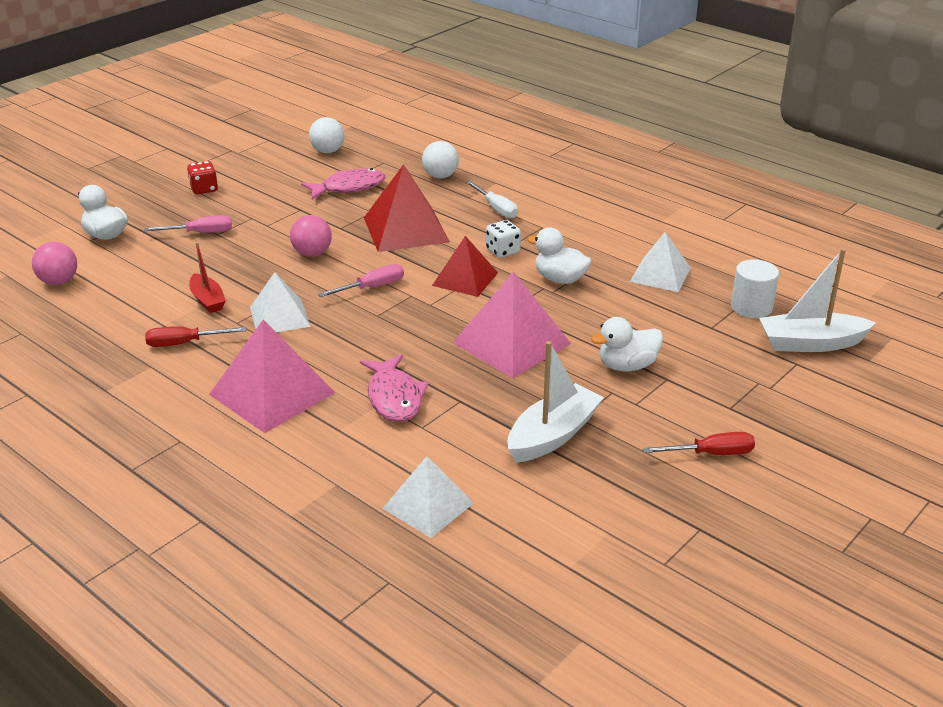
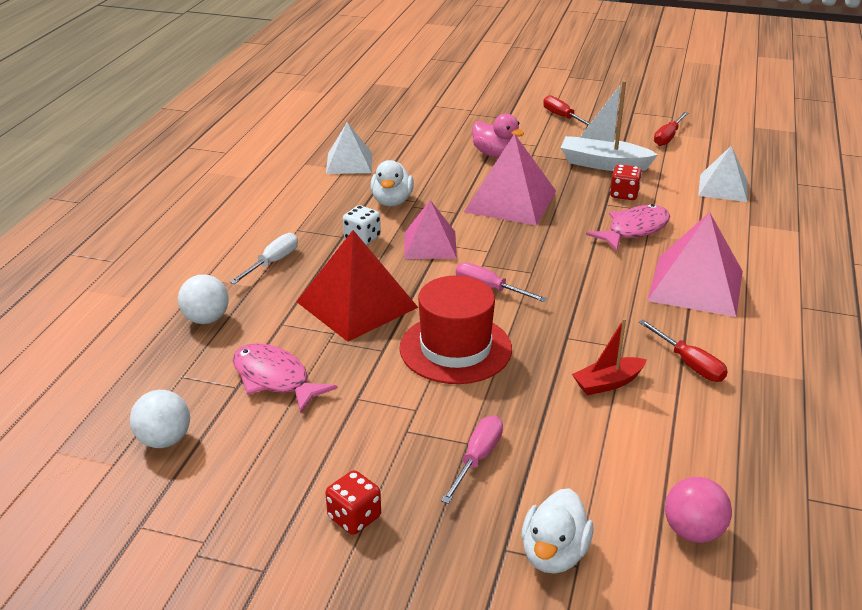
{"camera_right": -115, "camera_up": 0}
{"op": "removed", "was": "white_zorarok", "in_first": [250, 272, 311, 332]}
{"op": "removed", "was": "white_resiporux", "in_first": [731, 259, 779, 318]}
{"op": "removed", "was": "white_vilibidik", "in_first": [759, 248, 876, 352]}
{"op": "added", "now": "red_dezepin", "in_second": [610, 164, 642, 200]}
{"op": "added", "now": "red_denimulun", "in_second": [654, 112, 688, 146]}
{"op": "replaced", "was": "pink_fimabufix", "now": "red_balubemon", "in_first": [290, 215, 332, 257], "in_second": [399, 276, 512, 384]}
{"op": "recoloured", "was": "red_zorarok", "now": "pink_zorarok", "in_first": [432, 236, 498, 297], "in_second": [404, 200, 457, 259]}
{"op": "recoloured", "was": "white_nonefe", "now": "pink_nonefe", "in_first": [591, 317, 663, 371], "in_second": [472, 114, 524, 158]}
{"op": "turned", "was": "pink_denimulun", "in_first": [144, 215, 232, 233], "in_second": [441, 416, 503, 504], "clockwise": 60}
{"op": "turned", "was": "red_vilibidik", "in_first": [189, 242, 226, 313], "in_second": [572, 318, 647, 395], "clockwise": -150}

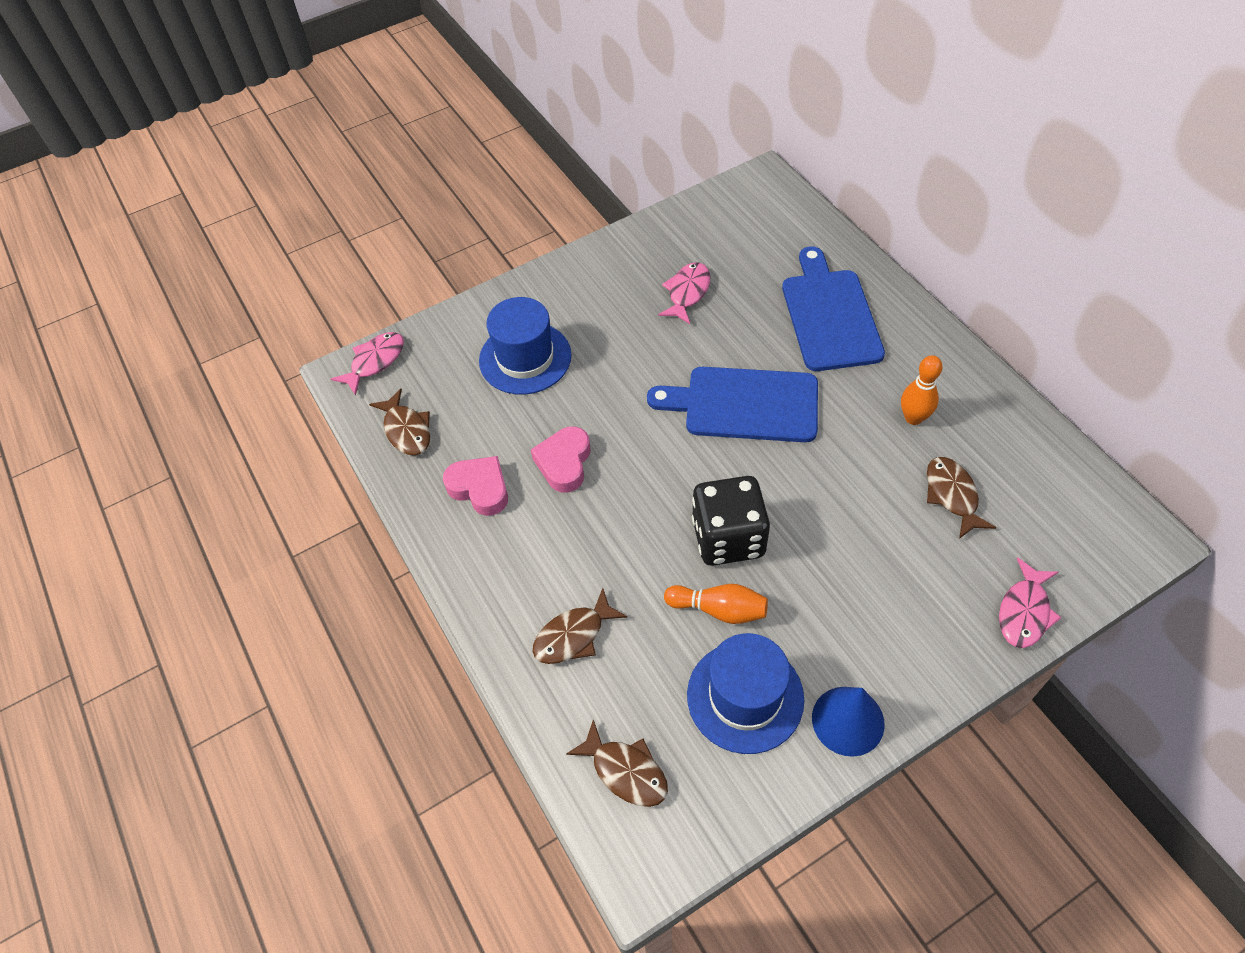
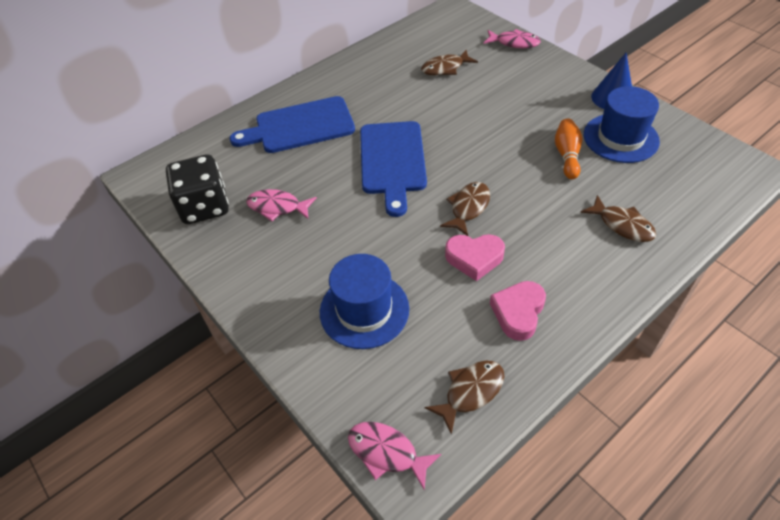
{"camera_right": -100, "camera_up": -5}
{"op": "removed", "was": "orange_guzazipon", "in_first": [901, 355, 943, 425]}
{"op": "moved", "was": "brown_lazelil", "in_first": [566, 720, 668, 807], "in_second": [440, 182, 490, 236]}
{"op": "moved", "was": "black_dezepin", "in_first": [692, 476, 770, 566], "in_second": [166, 154, 229, 224]}

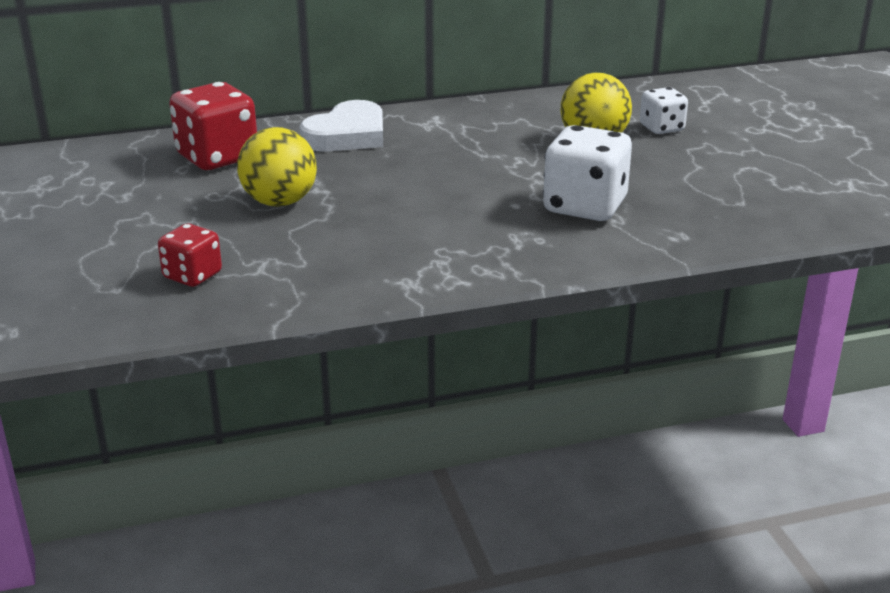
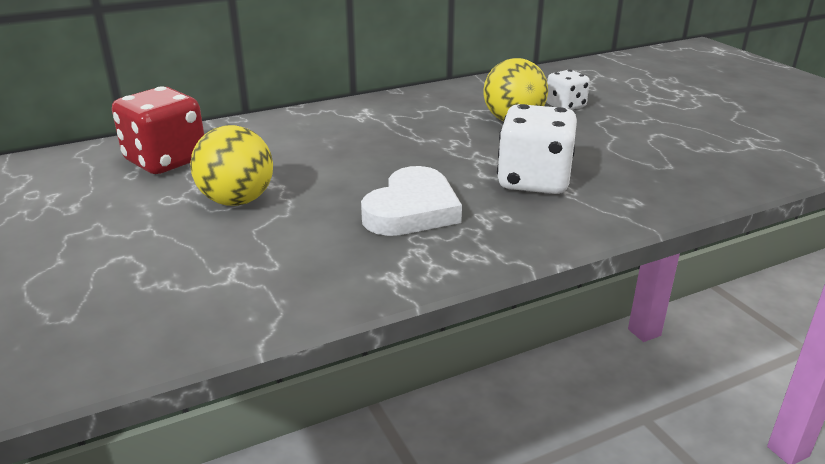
{"camera_right": -10, "camera_up": 0}
{"op": "removed", "was": "red_dezepin", "in_first": [158, 224, 222, 287]}
{"op": "moved", "was": "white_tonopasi", "in_first": [299, 100, 383, 152], "in_second": [361, 166, 462, 236]}

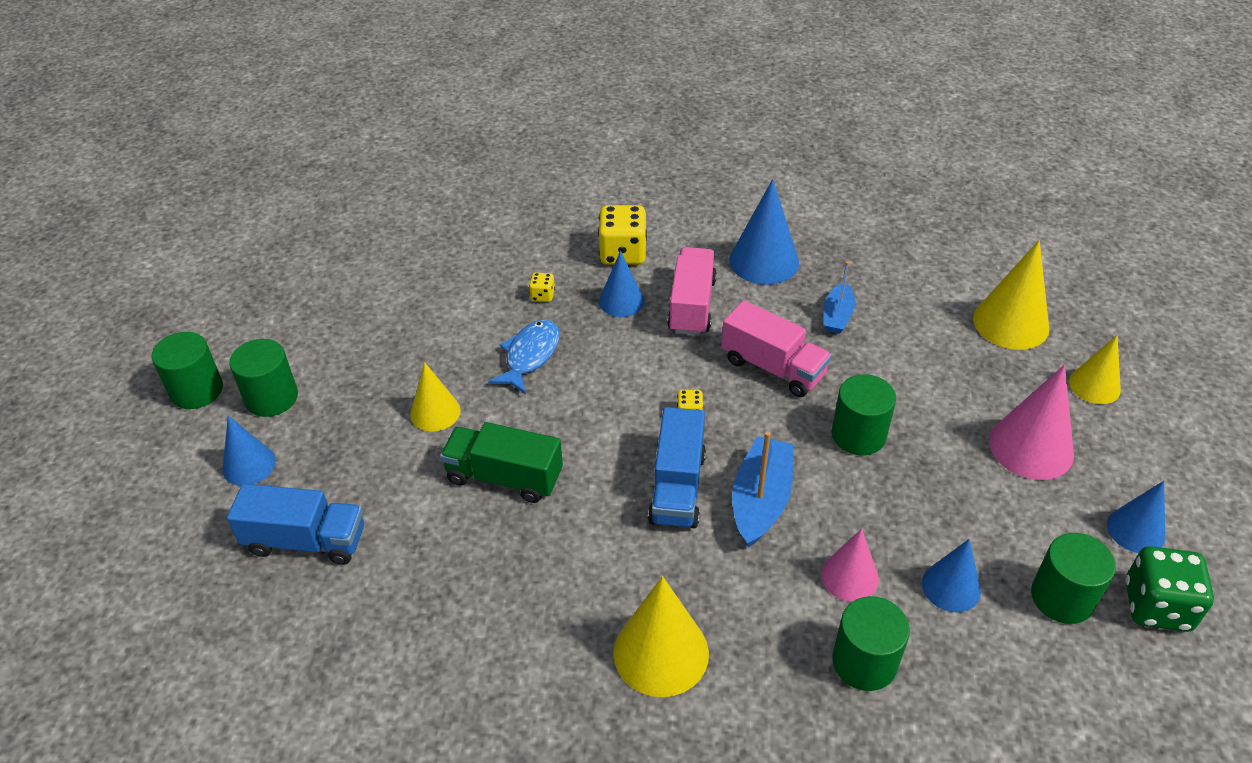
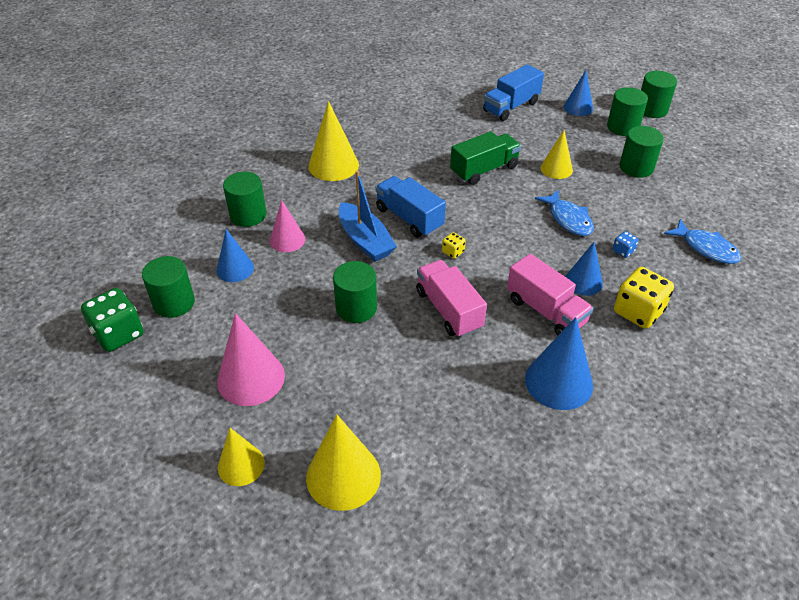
{"camera_right": 130, "camera_up": 0}
{"op": "removed", "was": "blue_vilibidik", "in_first": [823, 262, 855, 334]}
{"op": "removed", "was": "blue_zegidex", "in_first": [1107, 481, 1165, 553]}
{"op": "added", "now": "green_resiporux", "in_second": [620, 126, 664, 178]}
{"op": "added", "now": "blue_lazelil", "in_second": [664, 219, 742, 264]}
{"op": "recoloured", "was": "yellow_dezepin", "now": "blue_dezepin", "in_first": [529, 272, 555, 302], "in_second": [613, 231, 639, 258]}
{"op": "turned", "was": "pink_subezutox", "in_first": [721, 300, 832, 397], "in_second": [416, 260, 487, 338], "clockwise": 75}

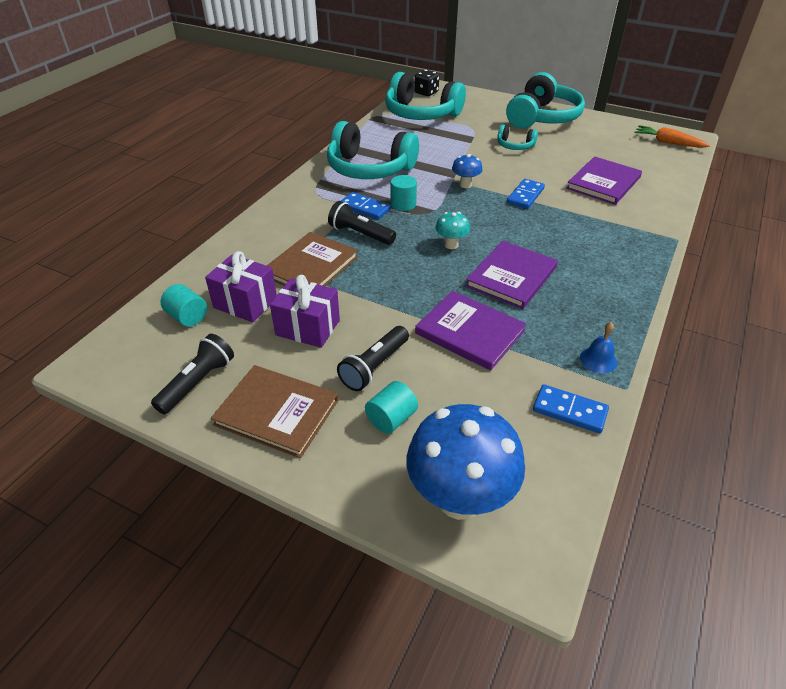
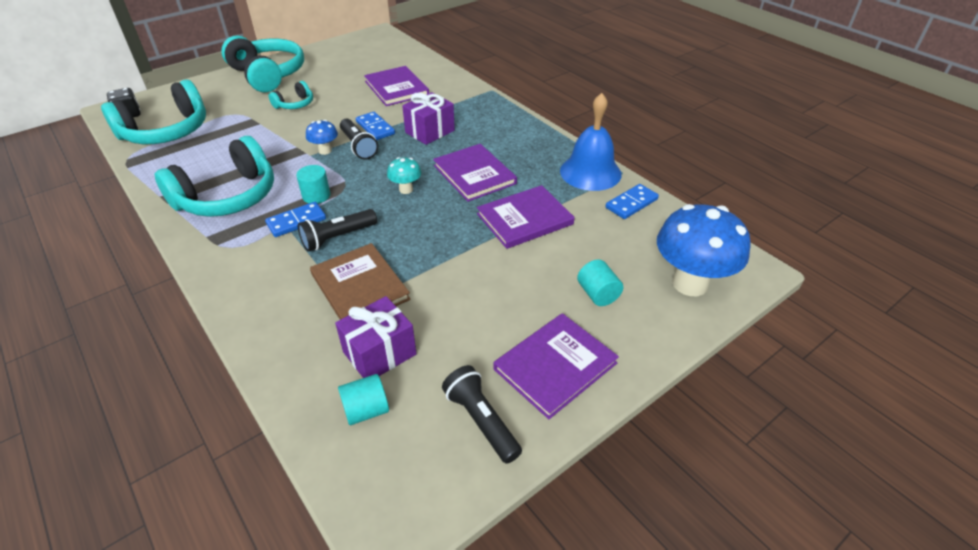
{"camera_right": -65, "camera_up": 0}
{"op": "removed", "was": "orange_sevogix", "in_first": [634, 125, 710, 148]}
{"op": "moved", "was": "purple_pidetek", "in_first": [270, 275, 340, 348], "in_second": [402, 92, 455, 145]}
{"op": "moved", "was": "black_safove", "in_first": [337, 326, 409, 391], "in_second": [340, 118, 378, 160]}
{"op": "recoloured", "was": "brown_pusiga", "now": "purple_pusiga", "in_first": [211, 365, 338, 458], "in_second": [493, 313, 619, 419]}
{"op": "resized", "was": "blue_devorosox", "in_first": [580, 322, 617, 373], "in_second": [560, 93, 622, 191], "ratio": 2.18}

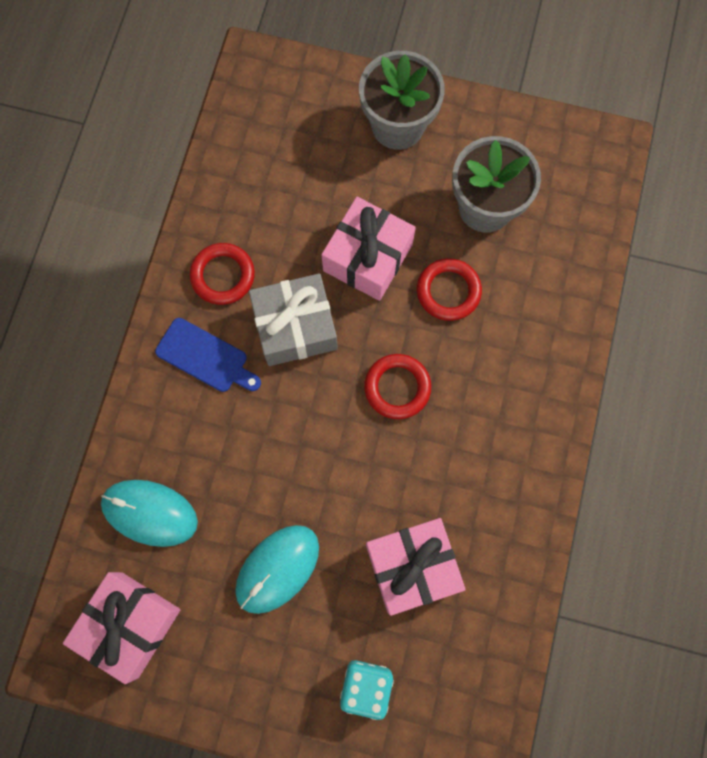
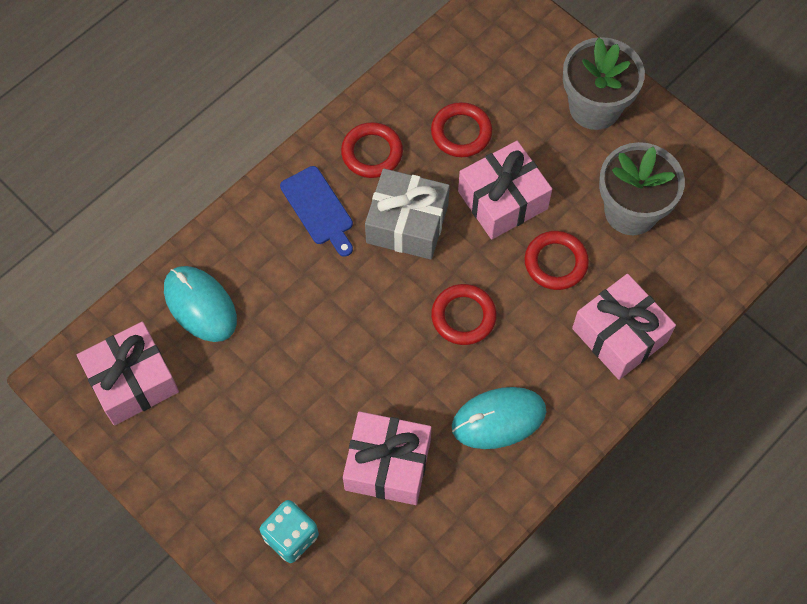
{"camera_right": 30, "camera_up": -10}
{"op": "added", "now": "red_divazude", "in_second": [431, 102, 492, 157]}
{"op": "added", "now": "pink_pidetek", "in_second": [572, 274, 676, 380]}
{"op": "moved", "was": "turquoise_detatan", "in_first": [235, 525, 319, 614], "in_second": [452, 387, 546, 449]}

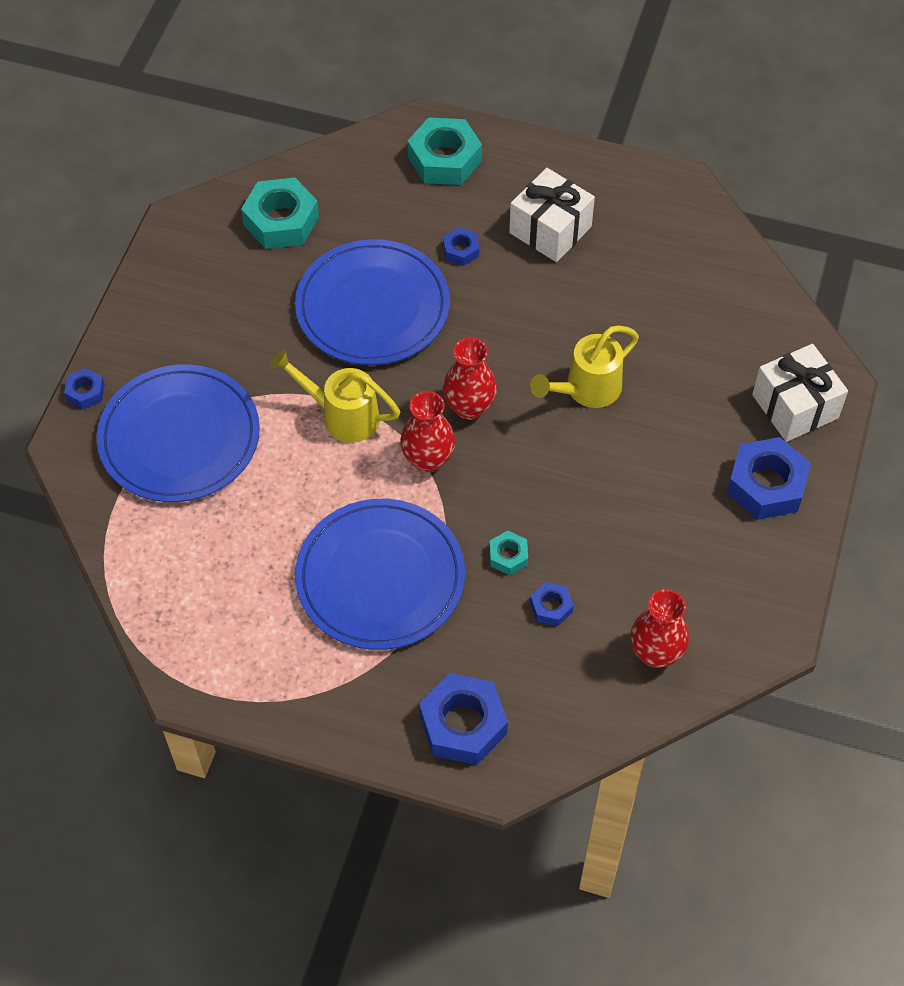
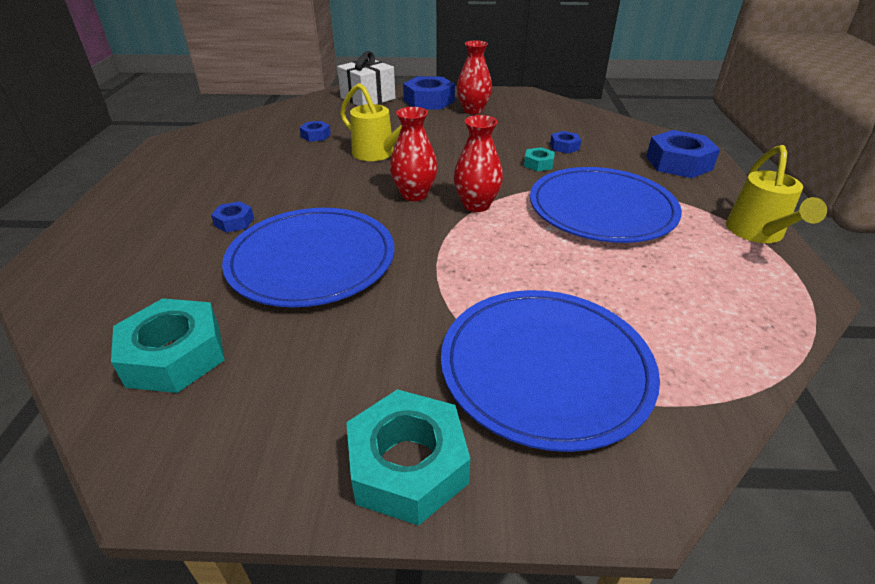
{"camera_right": -105, "camera_up": -20}
{"op": "removed", "was": "white_pidetek", "in_first": [509, 168, 595, 262]}
{"op": "moved", "was": "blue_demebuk", "in_first": [64, 368, 105, 409], "in_second": [300, 121, 331, 142]}
{"op": "moved", "was": "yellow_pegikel", "in_first": [270, 349, 400, 443], "in_second": [726, 145, 827, 243]}
{"op": "moved", "was": "turquoise_demebuk", "in_first": [408, 117, 482, 185], "in_second": [346, 389, 470, 526]}
{"op": "moved", "was": "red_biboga", "in_first": [630, 589, 689, 668], "in_second": [457, 40, 492, 114]}

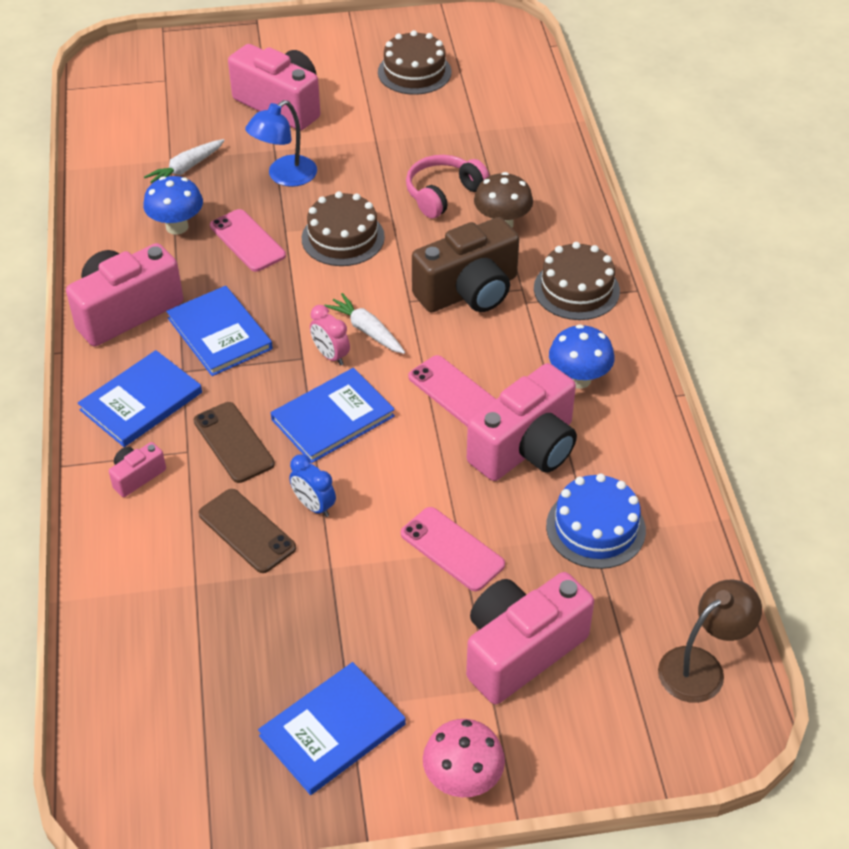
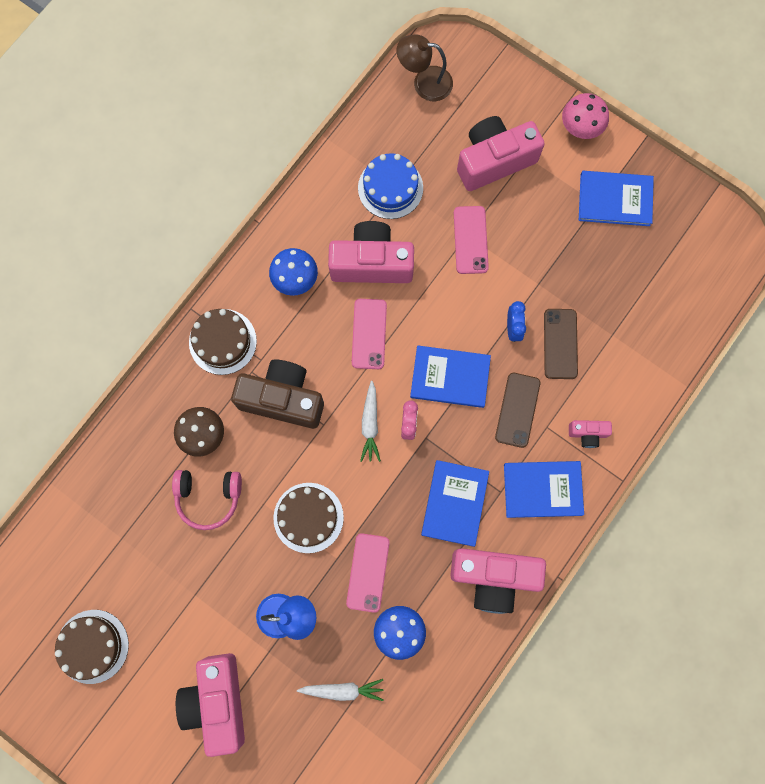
{"camera_right": -135, "camera_up": 30}
{"op": "turned", "was": "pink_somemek", "in_first": [466, 572, 594, 704], "in_second": [457, 116, 545, 191], "clockwise": 150}

